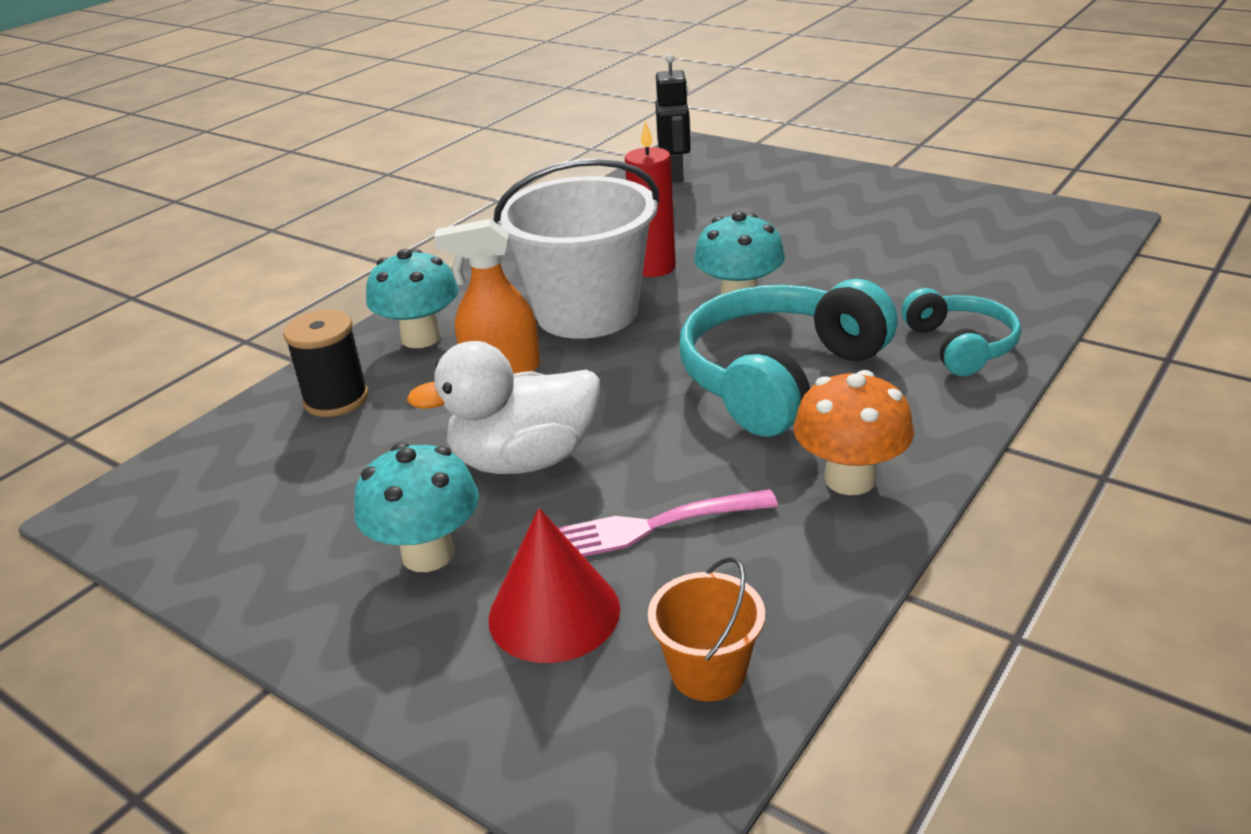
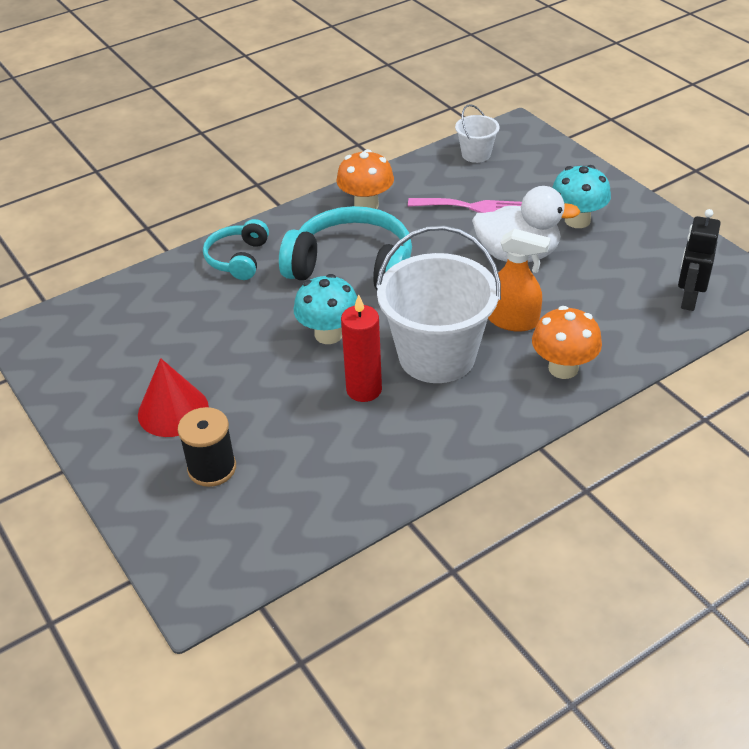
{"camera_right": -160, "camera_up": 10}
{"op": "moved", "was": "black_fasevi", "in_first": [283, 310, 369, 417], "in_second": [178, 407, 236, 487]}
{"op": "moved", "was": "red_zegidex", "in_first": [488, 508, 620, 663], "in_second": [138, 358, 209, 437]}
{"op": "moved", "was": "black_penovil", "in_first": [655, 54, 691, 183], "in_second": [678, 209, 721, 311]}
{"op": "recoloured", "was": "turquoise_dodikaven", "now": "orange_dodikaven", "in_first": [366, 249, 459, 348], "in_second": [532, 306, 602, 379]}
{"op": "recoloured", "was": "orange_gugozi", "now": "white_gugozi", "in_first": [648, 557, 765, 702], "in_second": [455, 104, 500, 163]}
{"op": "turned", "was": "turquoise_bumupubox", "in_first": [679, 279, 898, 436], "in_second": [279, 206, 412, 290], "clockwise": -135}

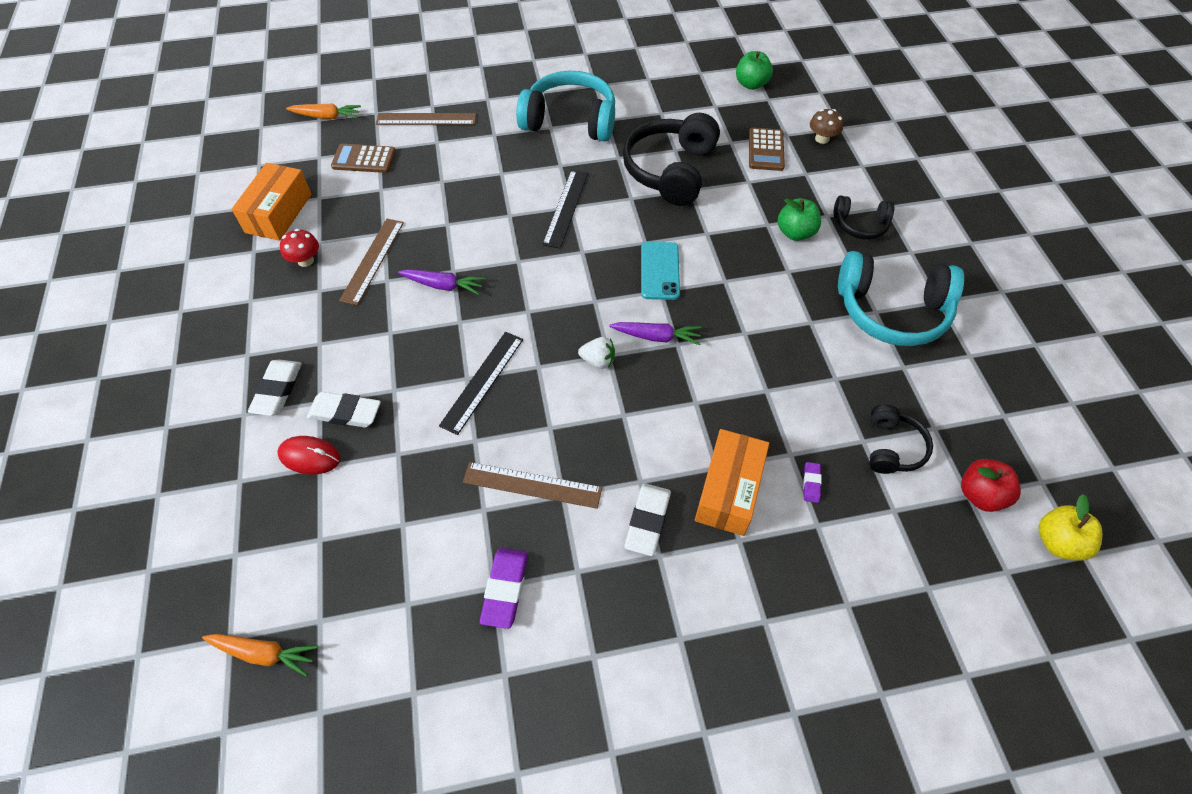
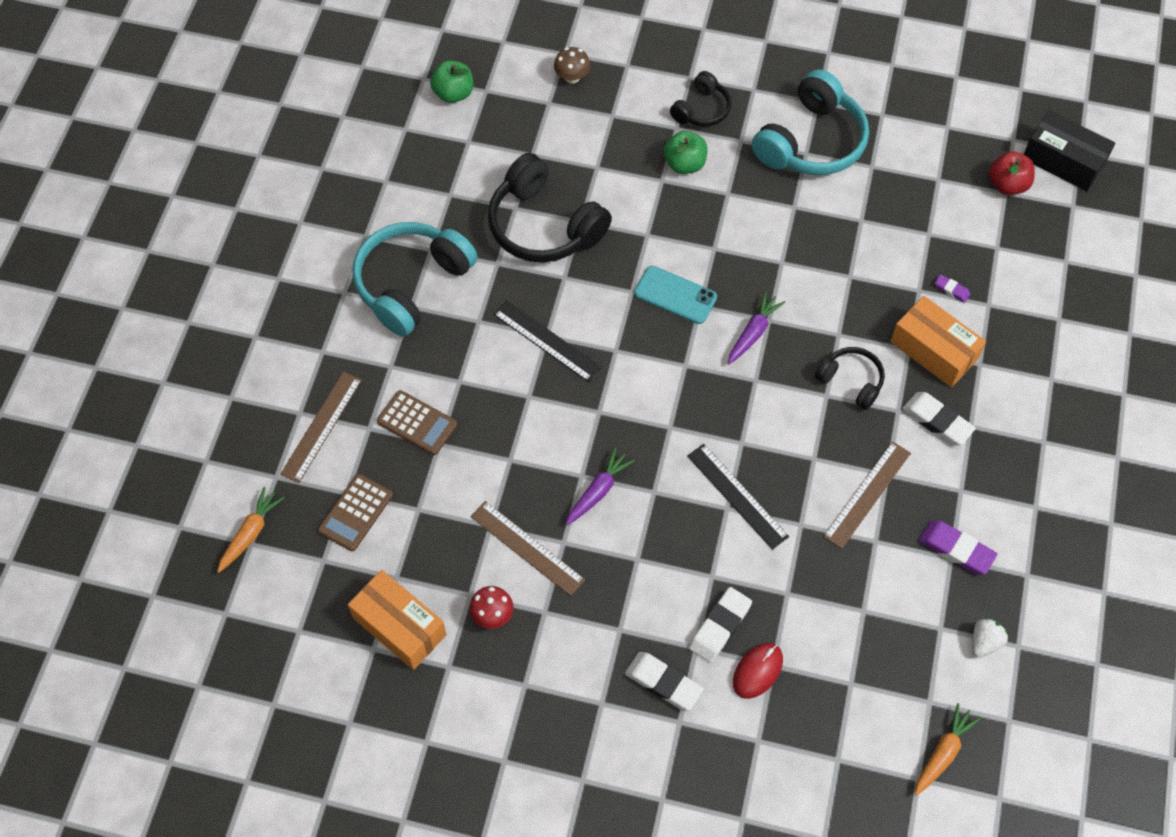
{"camera_right": -65, "camera_up": 5}
{"op": "moved", "was": "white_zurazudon", "in_first": [578, 337, 615, 369], "in_second": [972, 618, 1008, 657]}
{"op": "moved", "was": "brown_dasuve", "in_first": [749, 128, 785, 171], "in_second": [377, 390, 457, 455]}
{"op": "moved", "was": "black_bumupubox", "in_first": [869, 404, 933, 474], "in_second": [815, 347, 885, 410]}
{"op": "replaced", "was": "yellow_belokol", "now": "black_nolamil", "in_first": [1038, 494, 1102, 561], "in_second": [1024, 110, 1115, 191]}

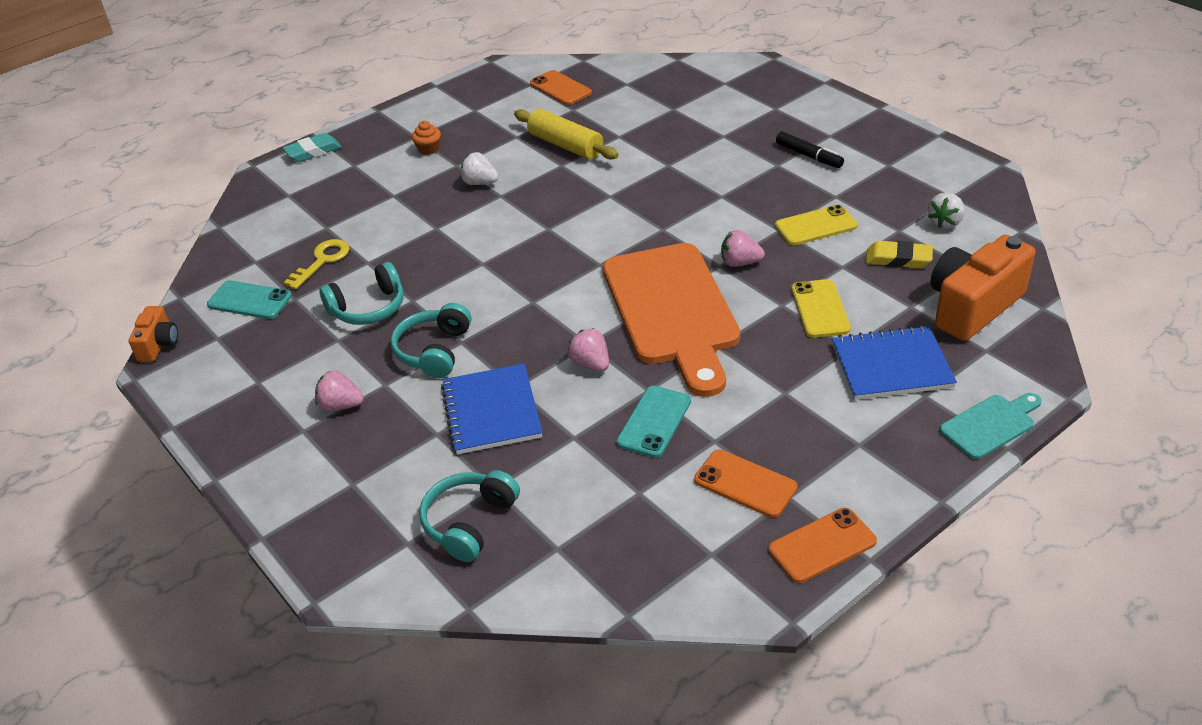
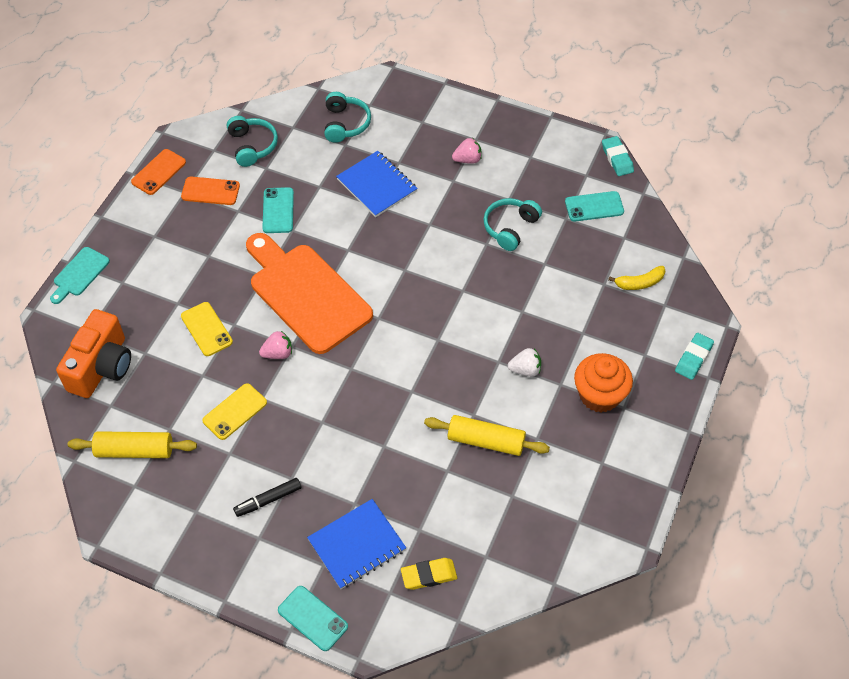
{"camera_right": 150, "camera_up": 15}
{"op": "removed", "was": "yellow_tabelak", "in_first": [284, 239, 349, 289]}
{"op": "removed", "was": "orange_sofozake", "in_first": [530, 70, 592, 105]}
{"op": "removed", "was": "pink_zurazudon", "in_first": [568, 328, 609, 371]}
{"op": "added", "now": "turquoise_sofozake", "in_second": [278, 586, 348, 651]}
{"op": "added", "now": "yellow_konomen", "in_second": [608, 266, 665, 290]}
{"op": "moved", "was": "turquoise_bumupubox", "in_first": [391, 303, 471, 378], "in_second": [227, 116, 278, 167]}
{"op": "moved", "was": "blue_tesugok", "in_first": [832, 325, 957, 400], "in_second": [307, 499, 406, 589]}
{"op": "moved", "was": "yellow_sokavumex", "in_first": [866, 241, 933, 268], "in_second": [401, 558, 457, 590]}
{"op": "replaced", "was": "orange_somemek", "now": "turquoise_sokavumex", "in_first": [128, 306, 178, 362], "in_second": [602, 136, 634, 176]}
{"op": "replaced", "was": "white_zurazudon", "now": "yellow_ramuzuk", "in_first": [928, 193, 965, 229], "in_second": [68, 431, 197, 458]}
{"op": "turned", "was": "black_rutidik", "in_first": [776, 132, 844, 168], "in_second": [233, 478, 302, 517], "clockwise": -45}
{"op": "resized", "was": "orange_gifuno", "in_first": [412, 121, 441, 155], "in_second": [574, 353, 633, 413], "ratio": 2.14}

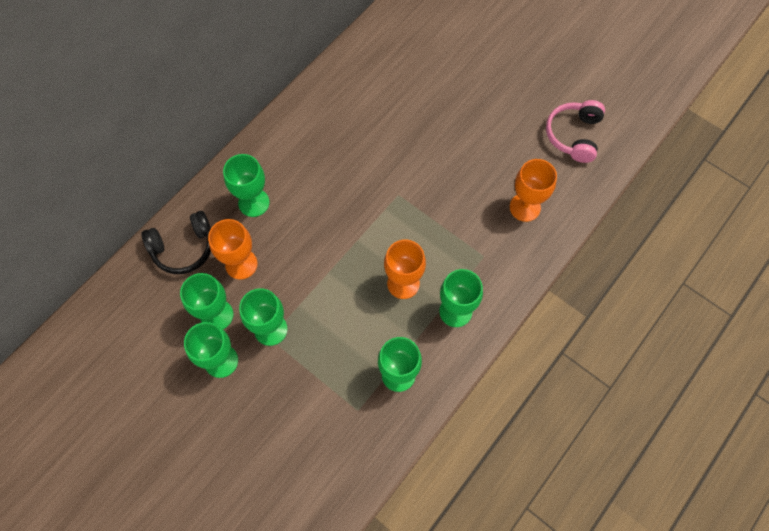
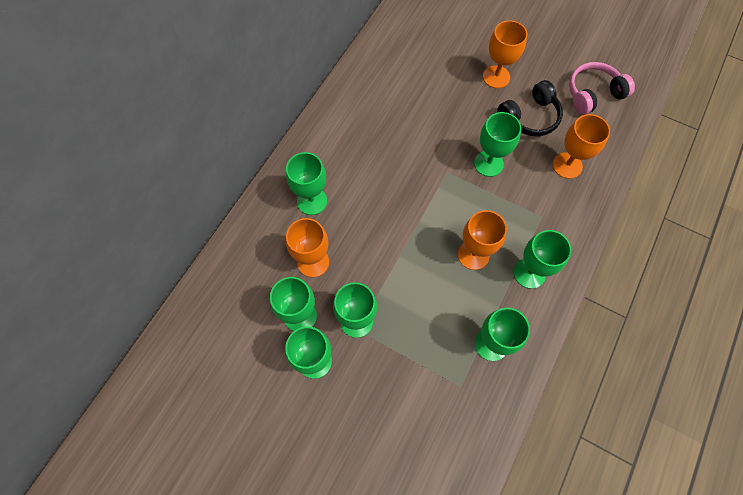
{"camera_right": -10, "camera_up": 0}
{"op": "added", "now": "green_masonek", "in_second": [474, 112, 522, 177]}
{"op": "added", "now": "orange_masonek", "in_second": [483, 20, 527, 88]}
{"op": "moved", "was": "black_bumupubox", "in_first": [141, 211, 211, 274], "in_second": [497, 80, 563, 136]}
{"op": "turned", "was": "pink_bumupubox", "in_first": [546, 100, 605, 163], "in_second": [569, 62, 635, 115], "clockwise": 60}

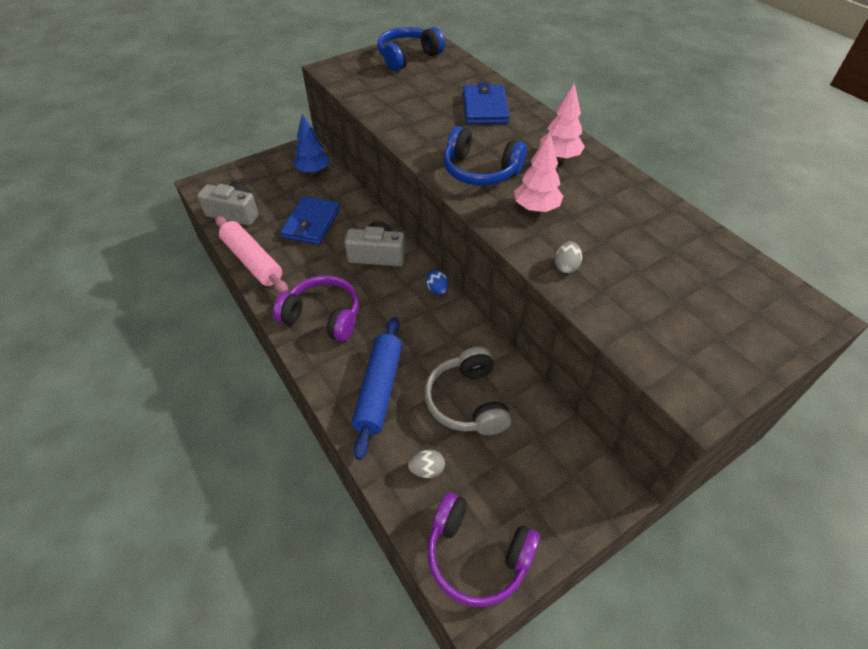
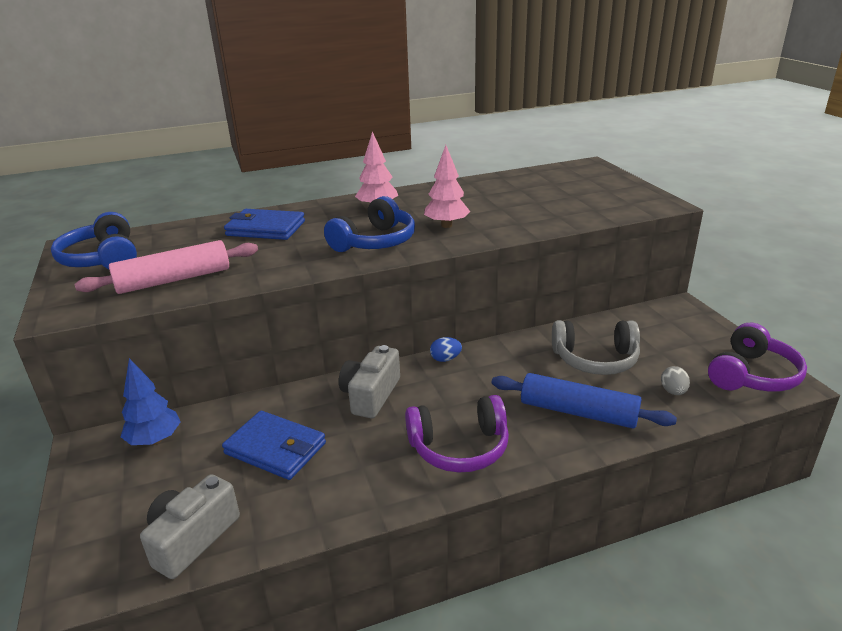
{"camera_right": -75, "camera_up": -20}
{"op": "removed", "was": "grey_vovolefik", "in_first": [555, 241, 582, 273]}
{"op": "moved", "was": "pink_ramuzuk", "in_first": [215, 216, 288, 293], "in_second": [75, 240, 258, 294]}
{"op": "turned", "was": "purple_bumupubox", "in_first": [273, 275, 359, 342], "in_second": [405, 395, 509, 472], "clockwise": -135}

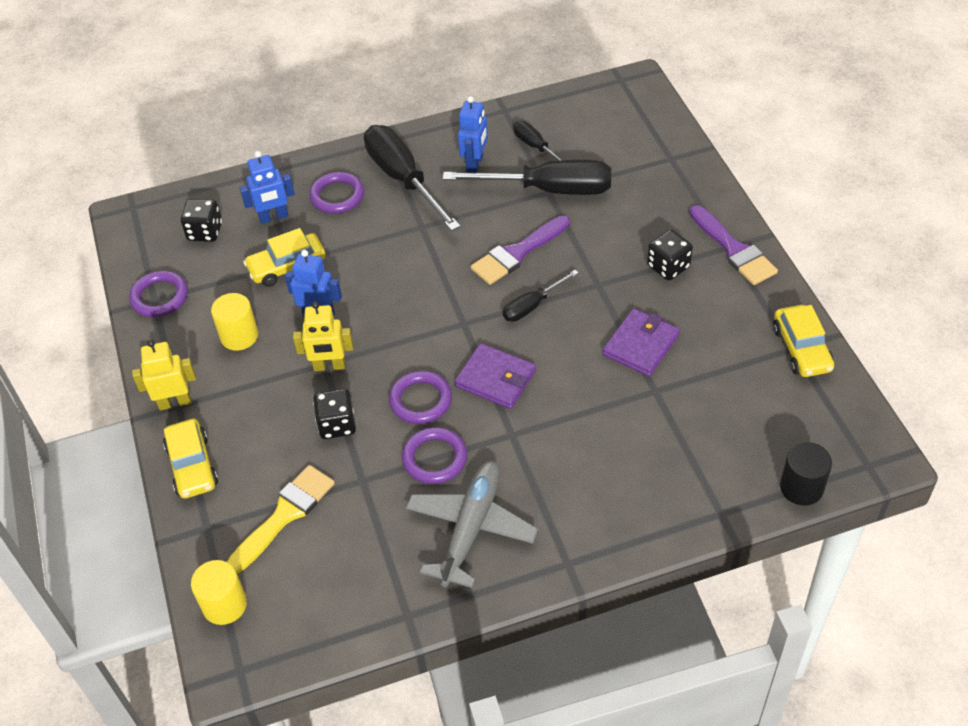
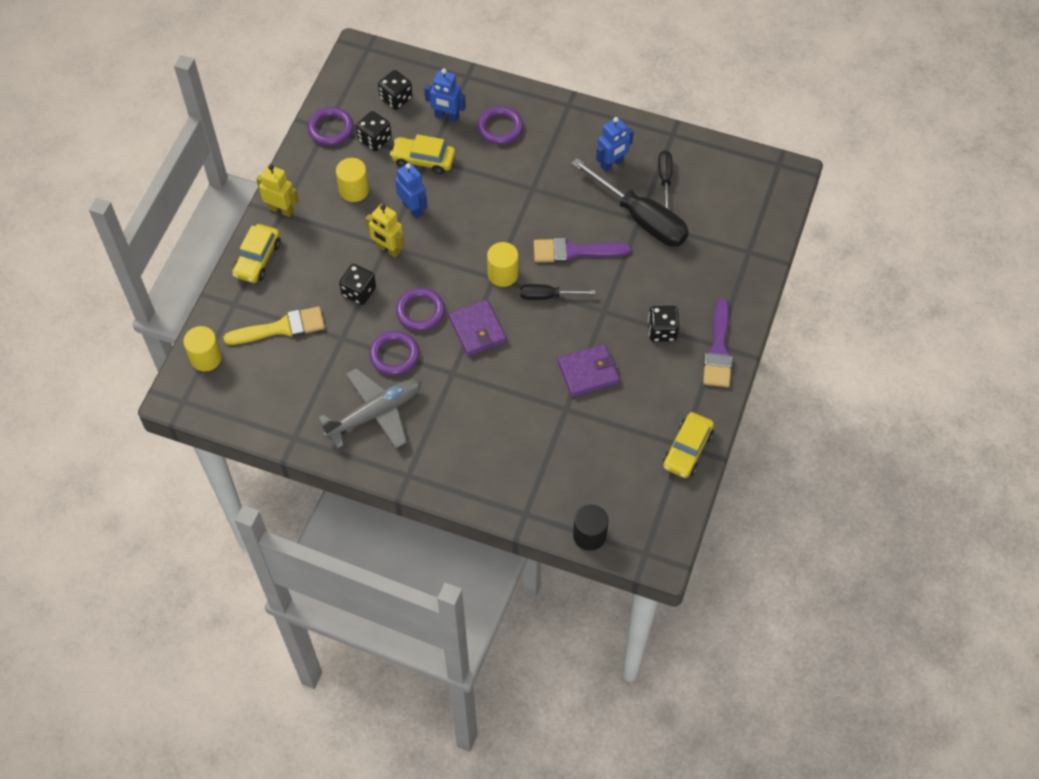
{"camera_right": 35, "camera_up": 10}
{"op": "removed", "was": "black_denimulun", "in_first": [364, 125, 461, 231]}
{"op": "added", "now": "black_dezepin", "in_second": [356, 111, 392, 151]}
{"op": "added", "now": "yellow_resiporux", "in_second": [487, 242, 518, 287]}

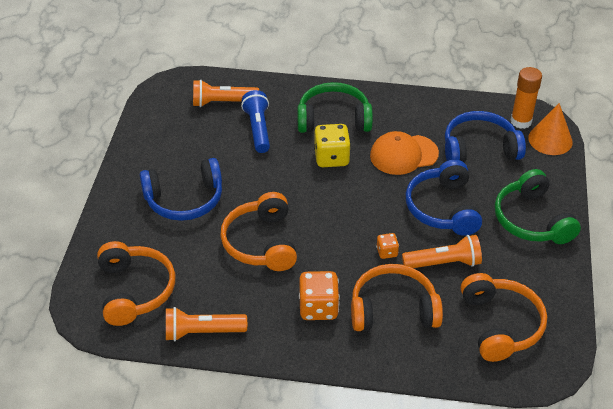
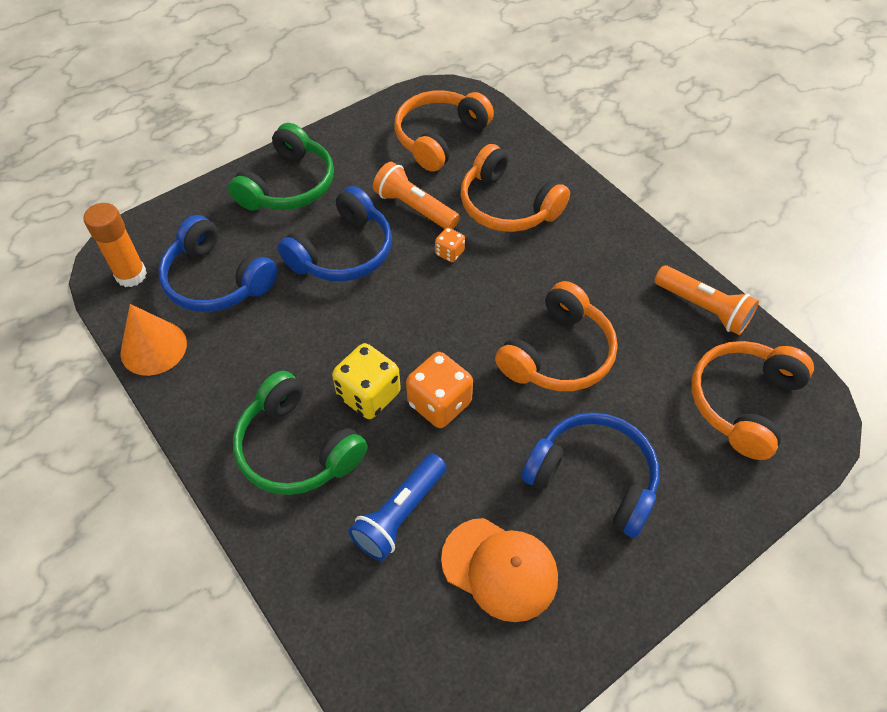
{"camera_right": -135, "camera_up": 10}
{"op": "removed", "was": "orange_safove", "in_first": [193, 80, 259, 107]}
{"op": "moved", "was": "orange_dezepin", "in_first": [299, 271, 340, 320], "in_second": [406, 352, 473, 428]}
{"op": "moved", "was": "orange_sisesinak", "in_first": [370, 131, 439, 175], "in_second": [441, 518, 558, 622]}
{"op": "moved", "was": "orange_zegidex", "in_first": [528, 103, 573, 155], "in_second": [120, 304, 187, 376]}

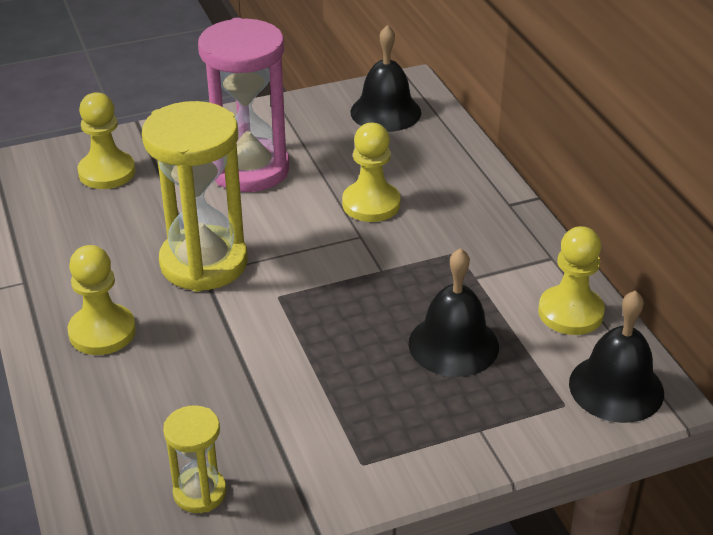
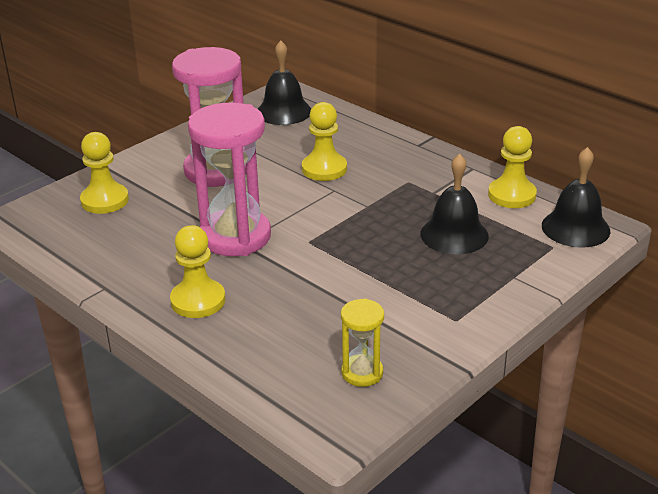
{"camera_right": -25, "camera_up": -5}
{"op": "recoloured", "was": "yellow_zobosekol", "now": "pink_zobosekol", "in_first": [142, 101, 247, 292], "in_second": [188, 103, 271, 256]}

